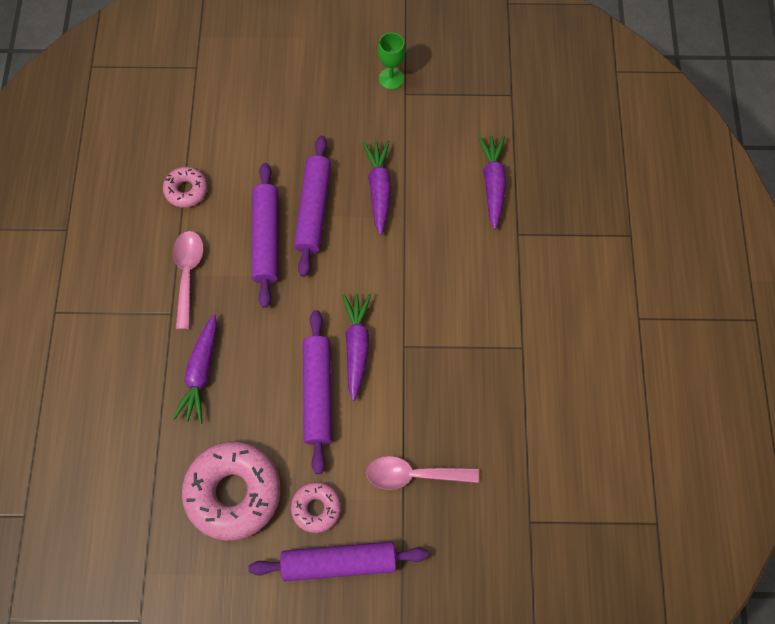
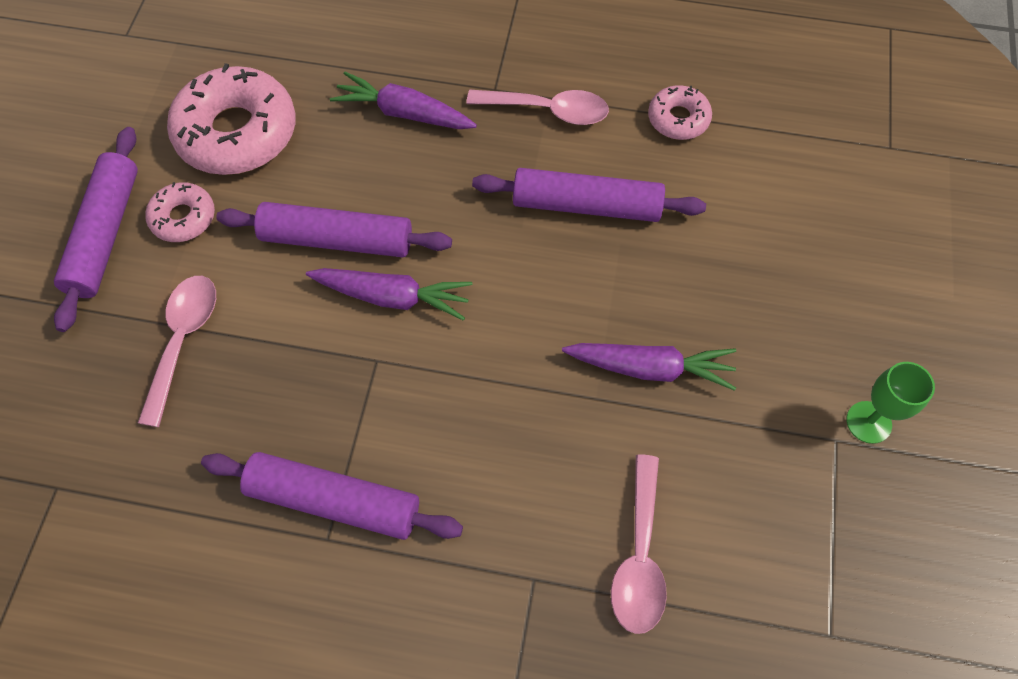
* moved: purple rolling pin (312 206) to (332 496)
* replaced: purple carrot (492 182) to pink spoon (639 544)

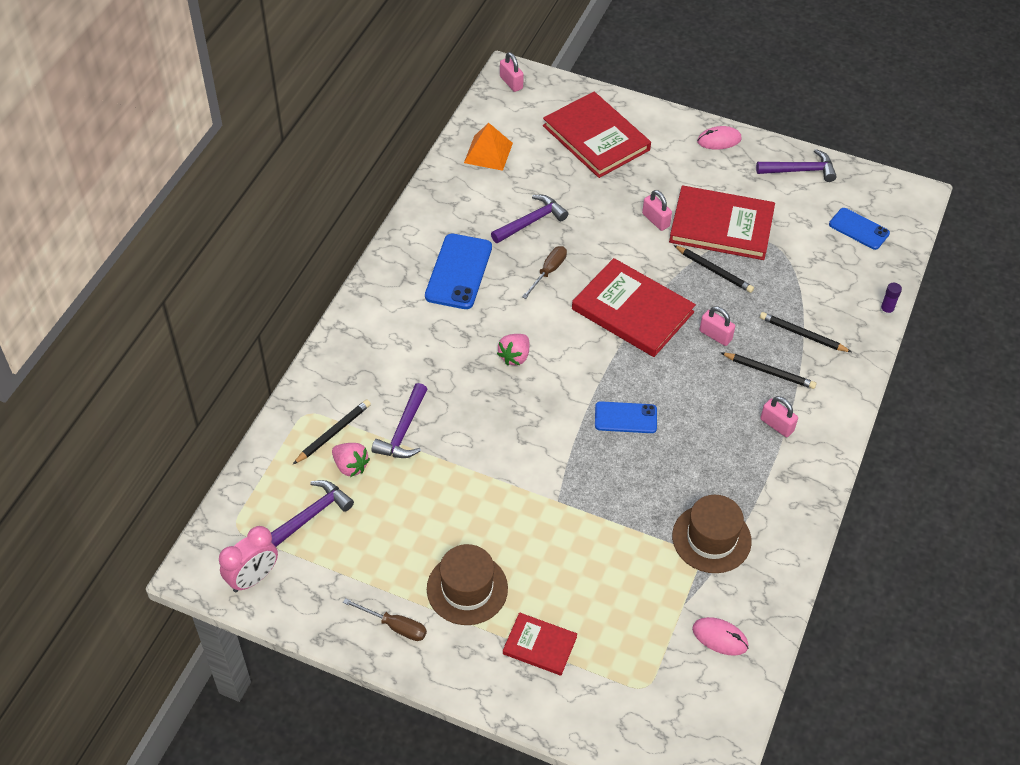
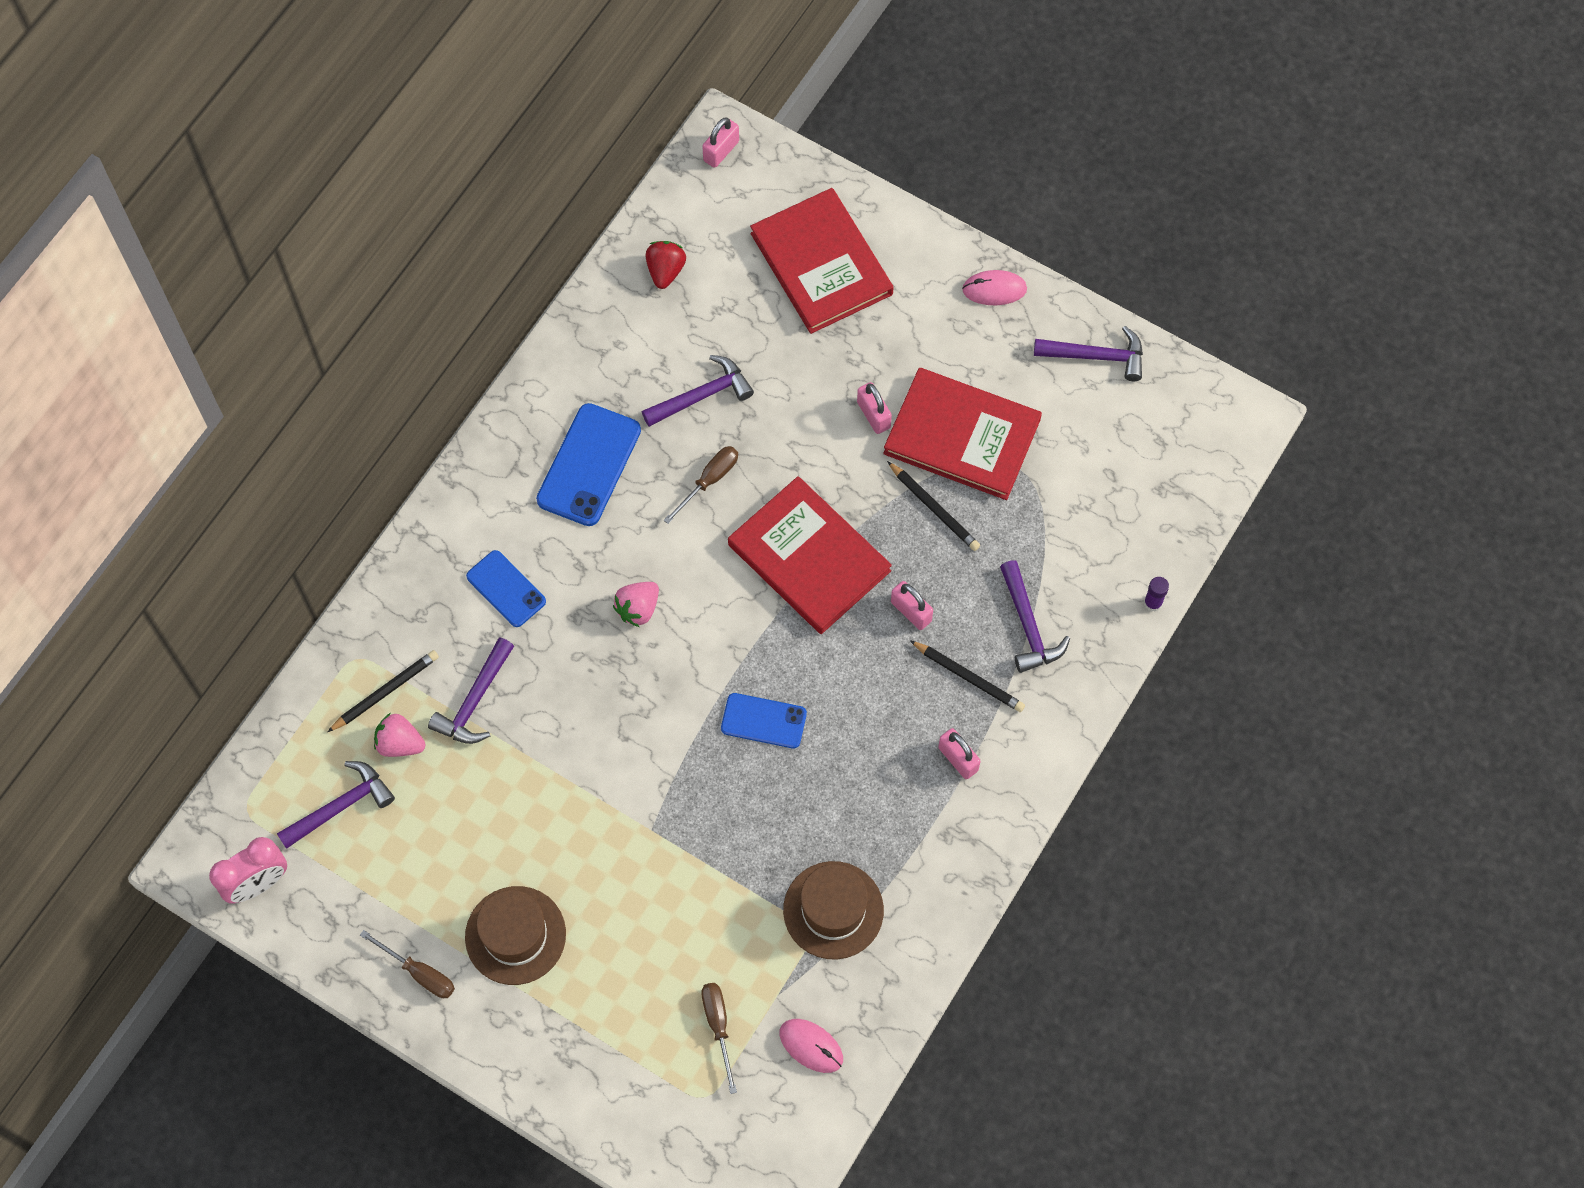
* turned: pink strawberry (351 460) = (399 735) 150 degrees clockwise
* moved: blue phone (859 229) to (506 588)
* replaced: orange pyramid (488 147) to red strawberry (665 265)
* added: brown screwdriver (719 1038)
* turned: pink padlock (512 72) = (720 143) 60 degrees clockwise
* replaced: black pencil (806 332) to purple hammer (1035 616)
* removed: red book (540 644)

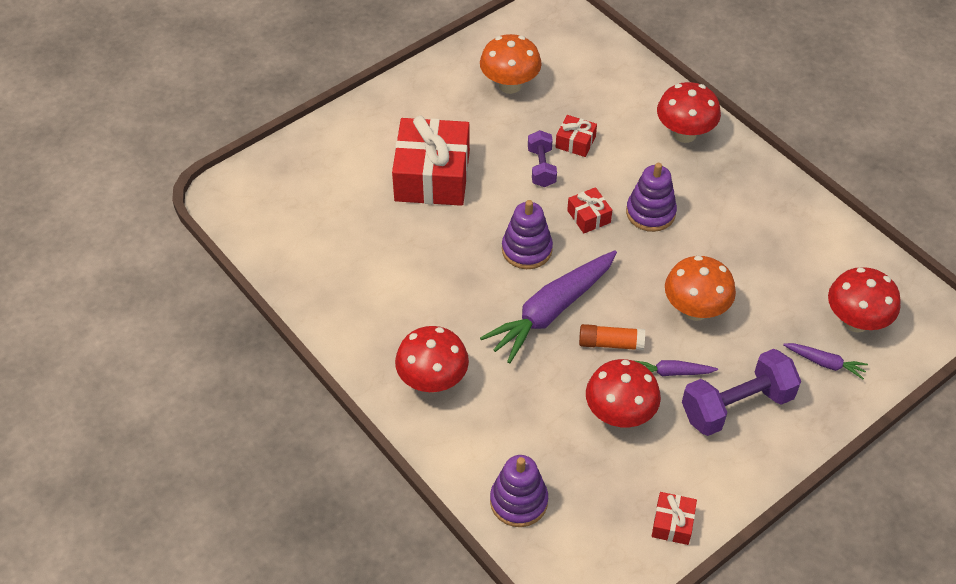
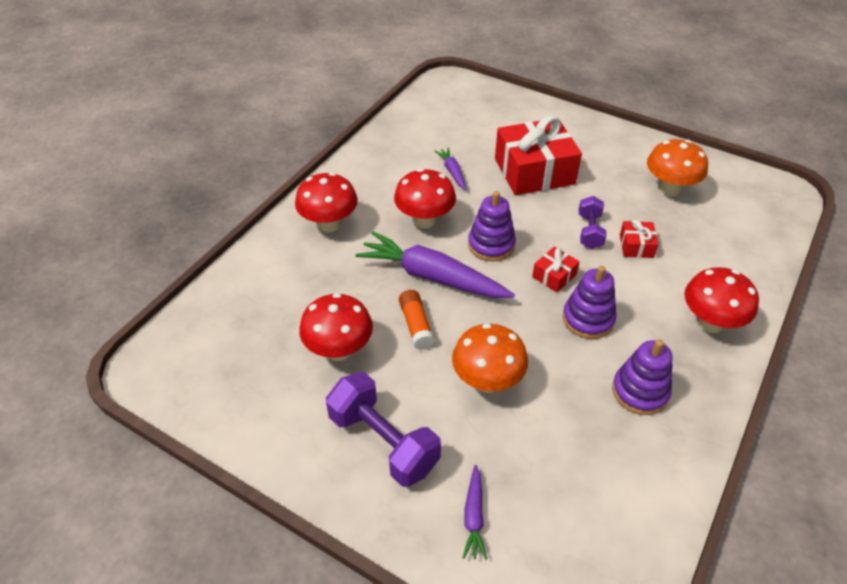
* moved: red mushroom (864 300) to (425 198)
* moved: purple carrot (675 368) to (450 169)
* turned: purple dumbbell (542 158) = (593 222) 60 degrees counterclockwise
* moved: purple stacking toy (519 491) to (642 377)
* removed: red gift (674 518)

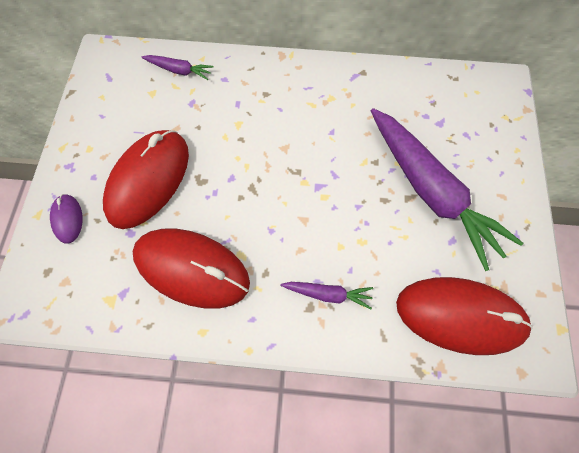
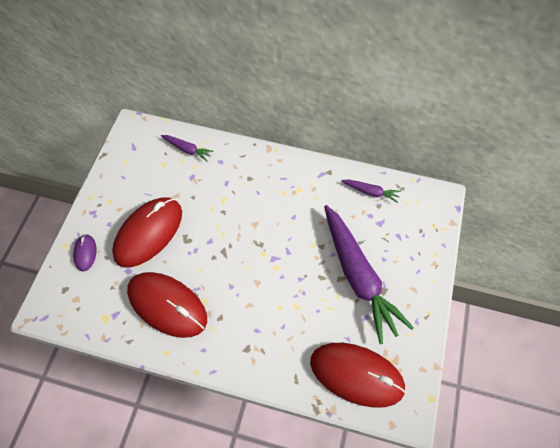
* moved: purple carrot (326 295) to (371 191)

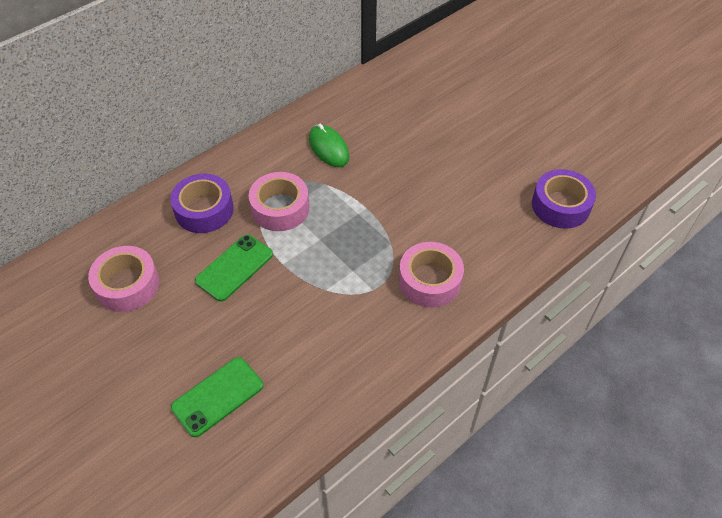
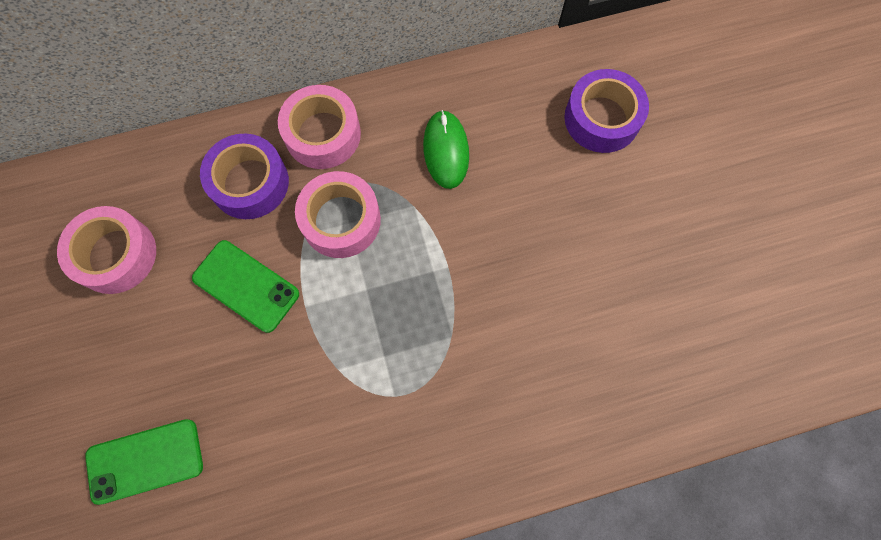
* turned: green phone (234 268) = (245 286) 60 degrees clockwise
* moved: pink tape (431 275) to (319 127)
* moved: purple tape (564 199) to (606 111)

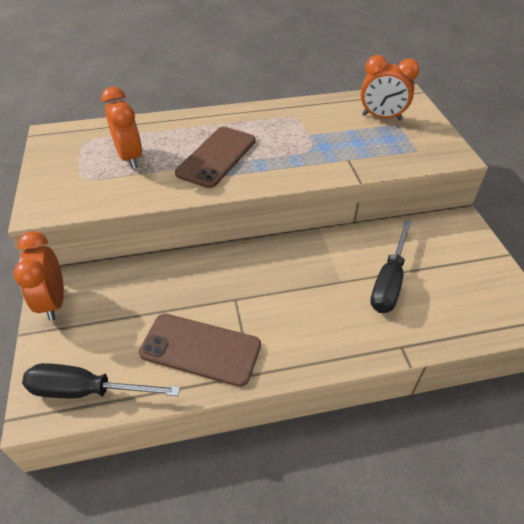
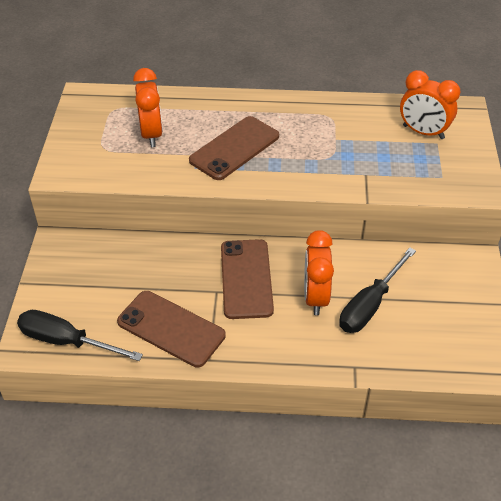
* added: brown phone (247 279)
* moved: orange clock (38 276) to (319 272)

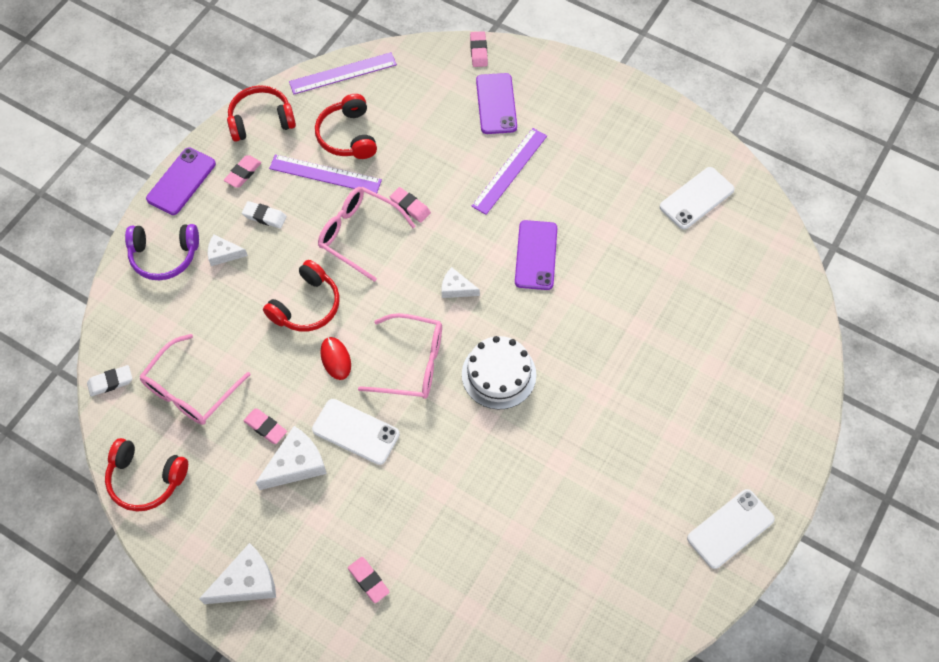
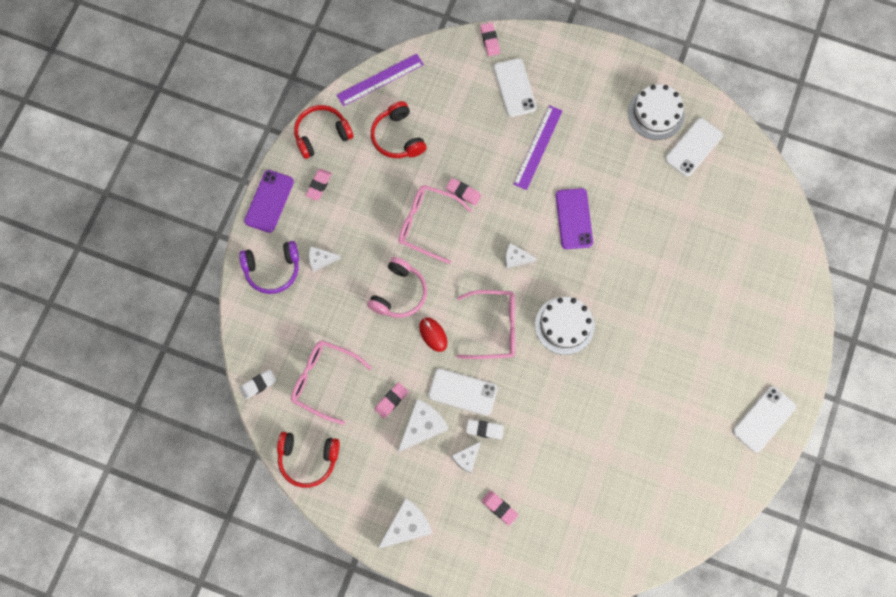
* turned: pink glasses (194 379) = (331 382) 90 degrees clockwise
* recoloured: red headphones (301 296) to pink headphones (397 287)
* turned: pink eraser (265 426) = (391 400) 75 degrees counterclockwise
* added: white cheese (466 457)
* moved: white eraser (264 215) to (485 429)
* recoloured: purple phone (496 103) to white phone (515 87)
* added: white cake (656 112)
* removed: purple ruler (325 174)

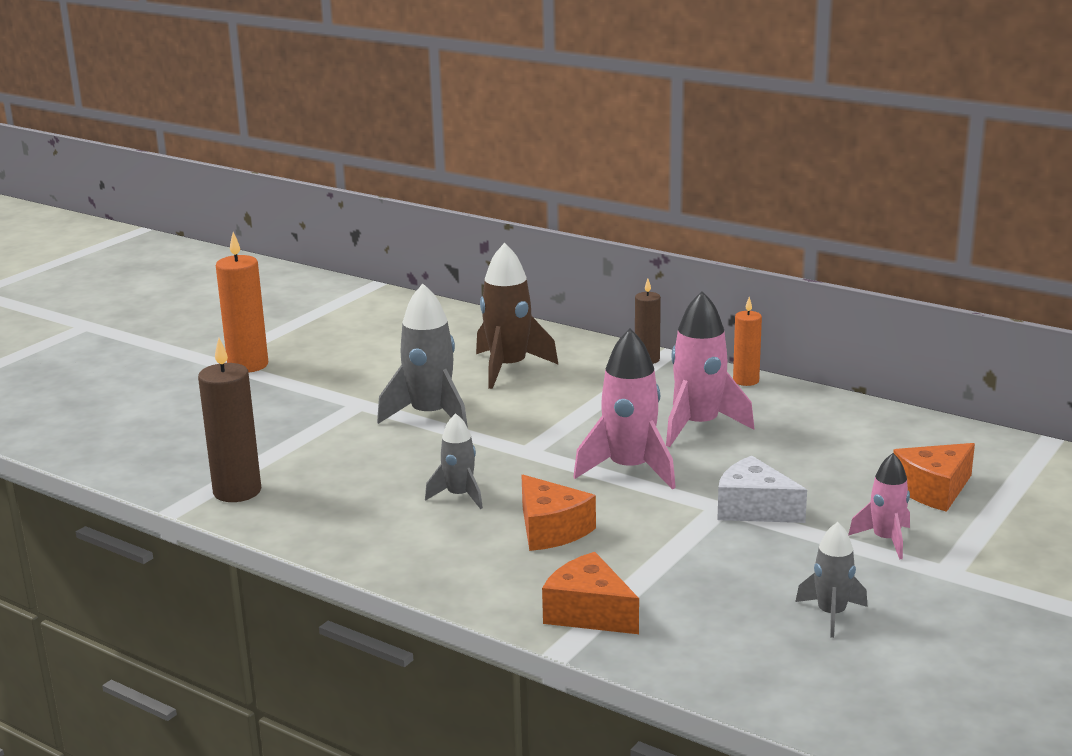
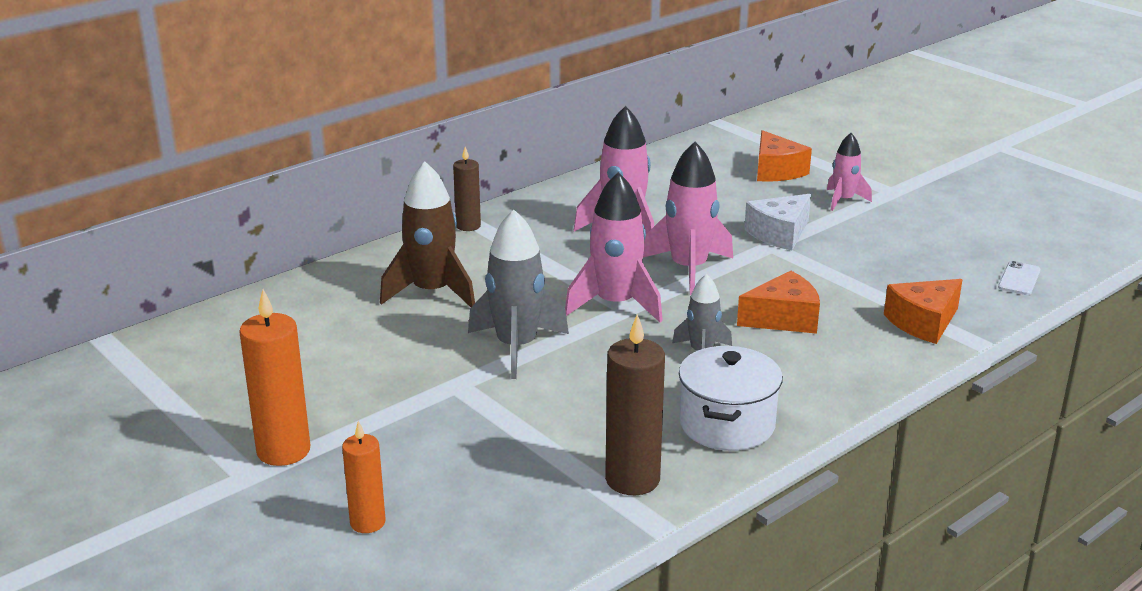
* moved: orange candle (747 341) to (364 477)
* added: pink rocket (614 247)
* added: white pot (731 398)
* added: white phone (1019 278)
* removed: grey rocket (831 580)

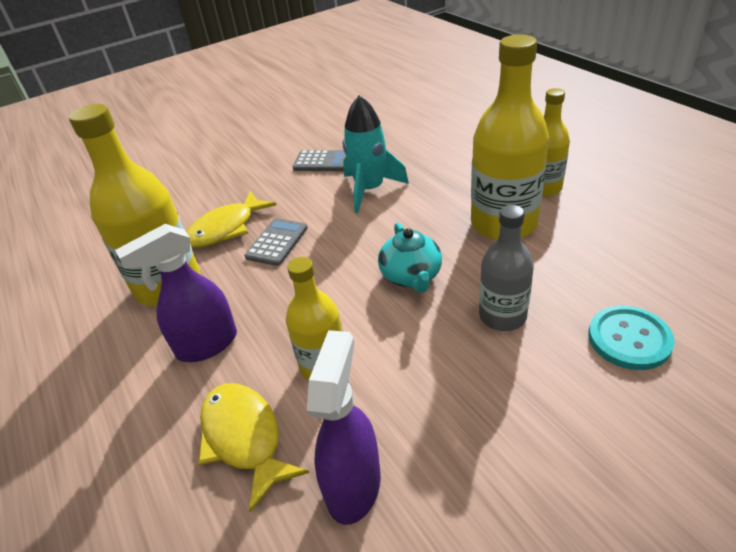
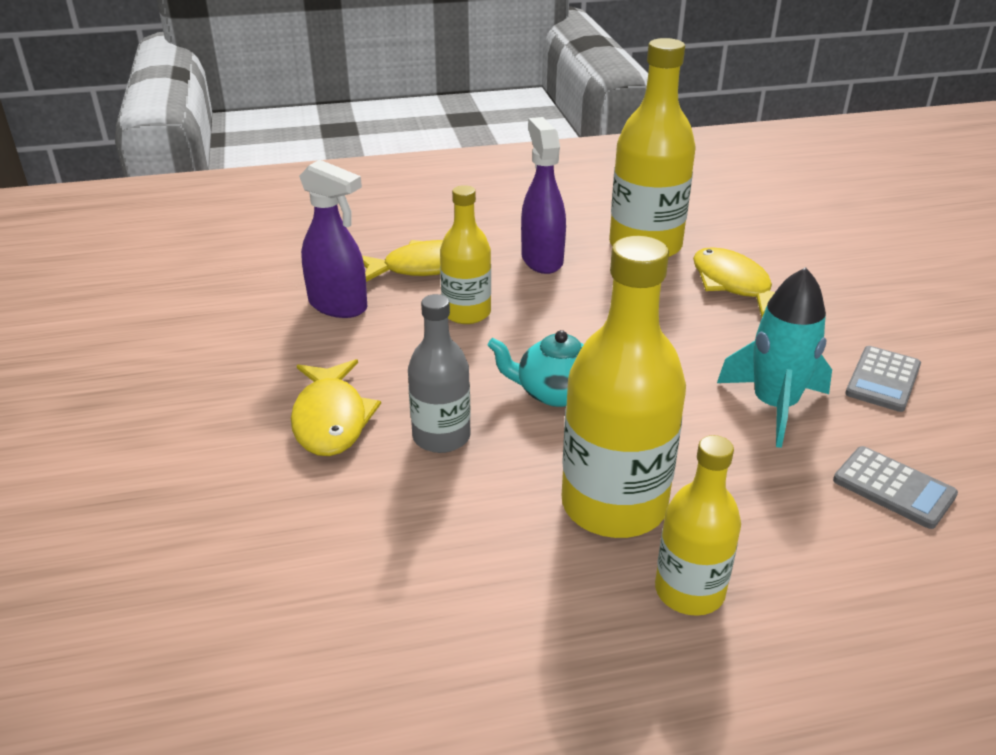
* added: yellow fish (336 407)
* moved: grey calculator (276 242) to (895 487)
* removed: turquoise button (631 338)

